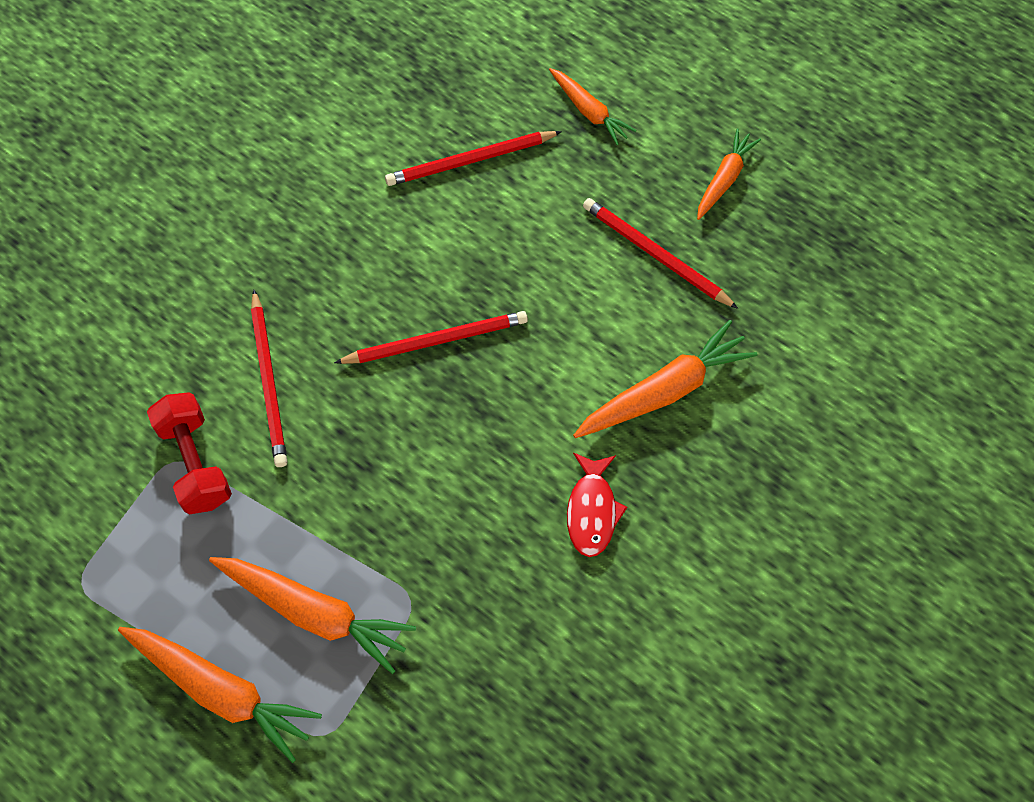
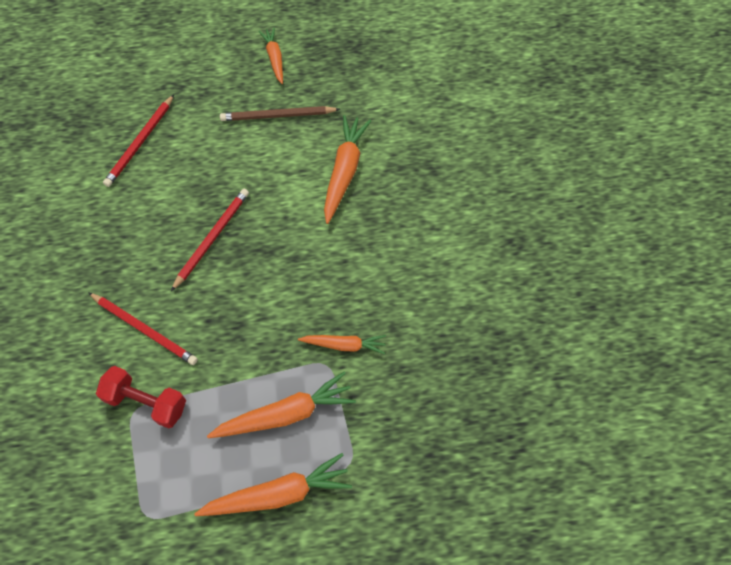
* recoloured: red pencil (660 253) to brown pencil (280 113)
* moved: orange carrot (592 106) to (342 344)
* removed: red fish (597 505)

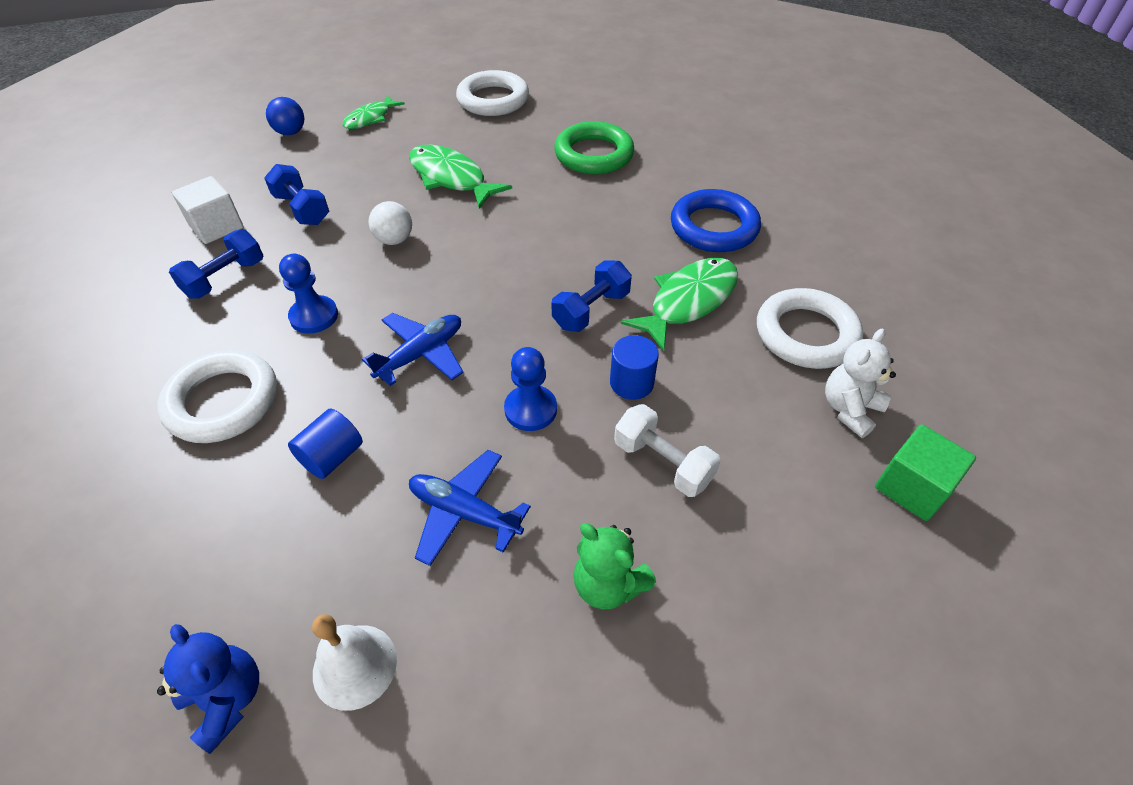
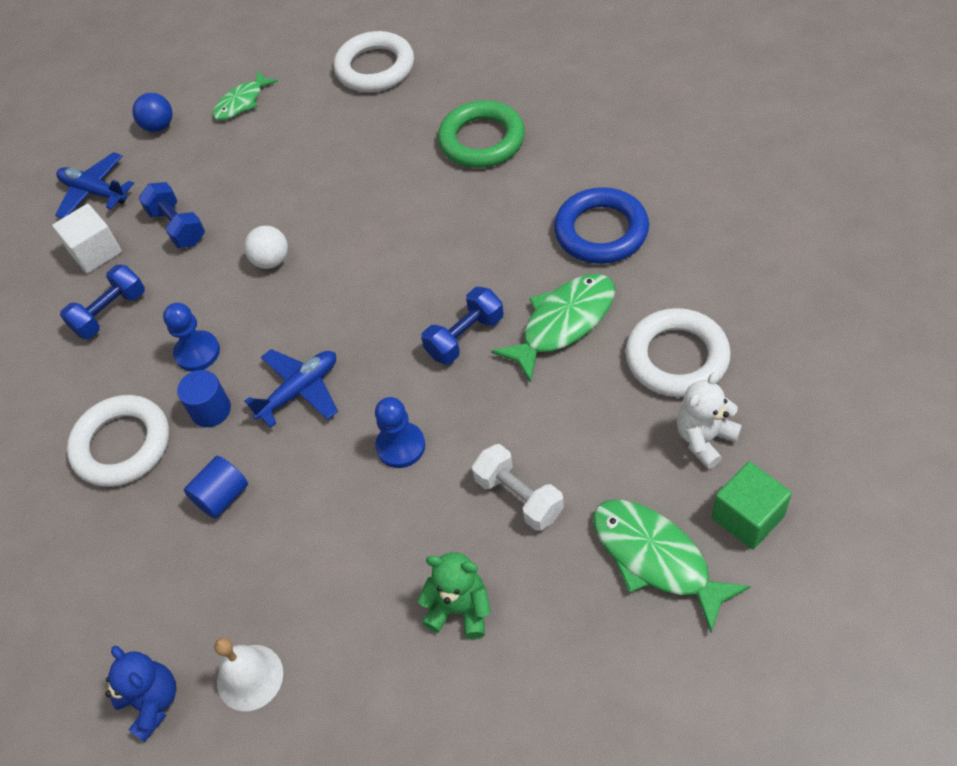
* moved: blue plane (470 508) to (94 185)
* moved: blue cylinder (634 367) to (204 398)
* turned: green teddy bear (614 566) = (454 595) 150 degrees clockwise
* moved: green fish (460 177) to (672 566)

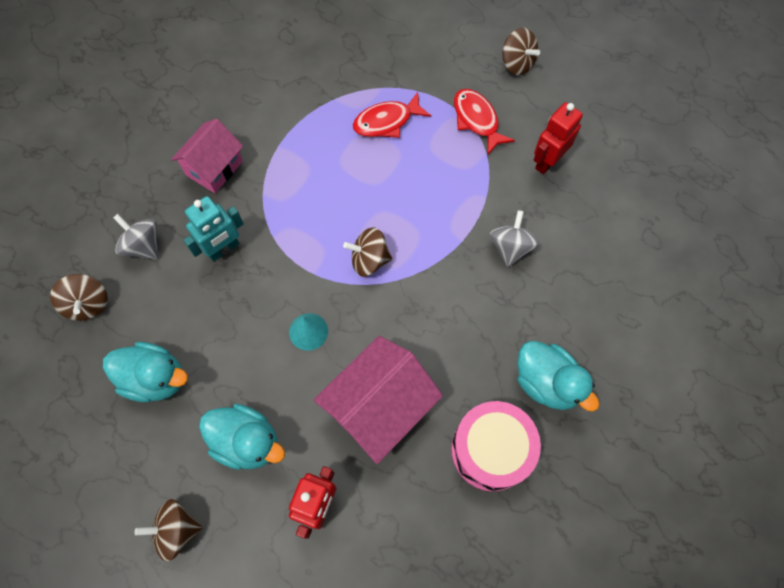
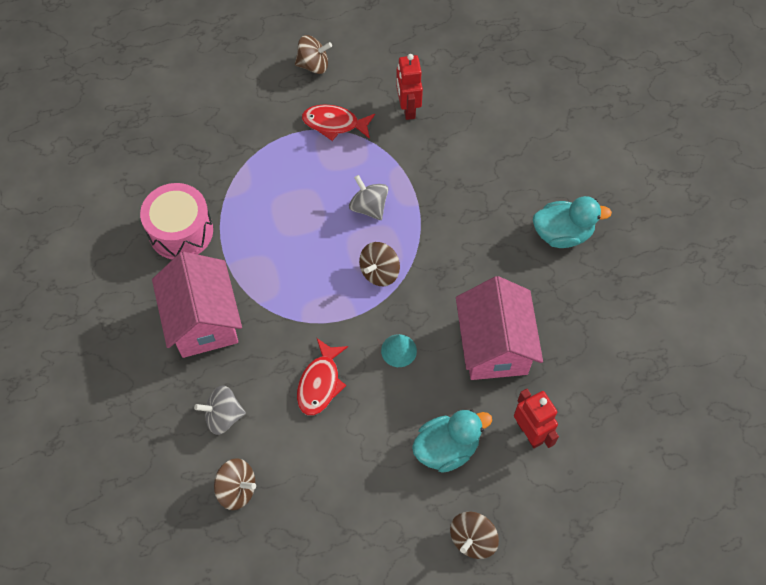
* moved: pink drum (496 446) to (176 221)
* resized: pink house (207 156) = (197 305) x1.51
* moved: red fish (392 115) to (322 377)
* moved: grey spinning top (515 238) to (368 197)
* removed: turquoise duck (145 372)
* removed: turquoise robot (213 229)

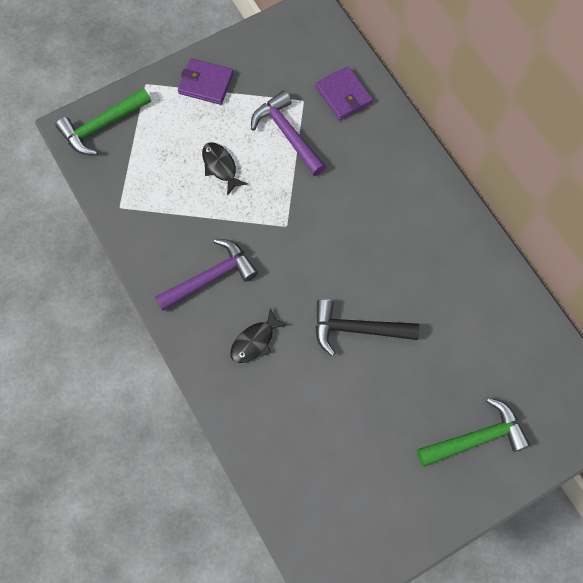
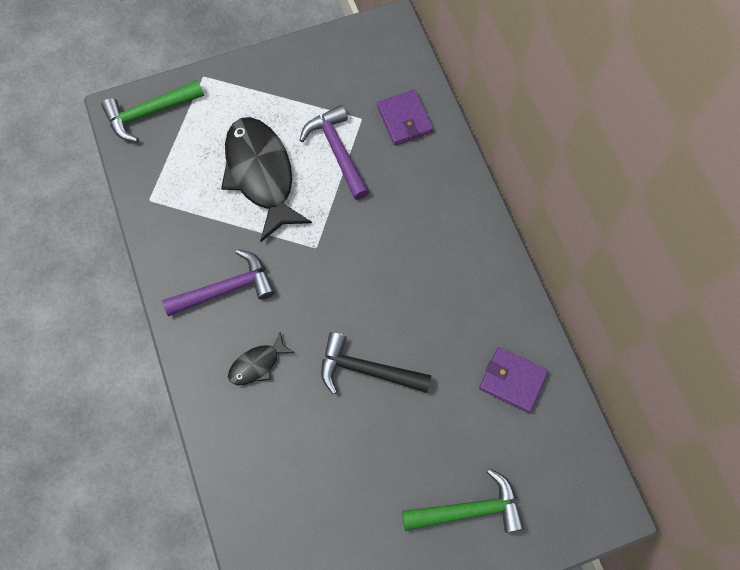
* resized: black fish (225 169) = (266 179) x2.12
* moved: purple wallet (206 81) to (513 380)

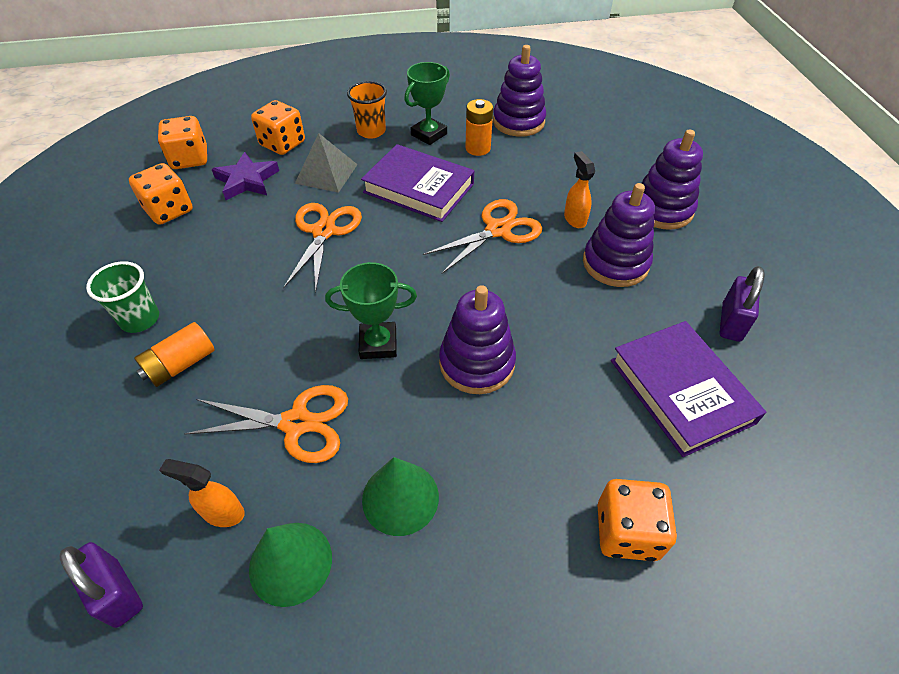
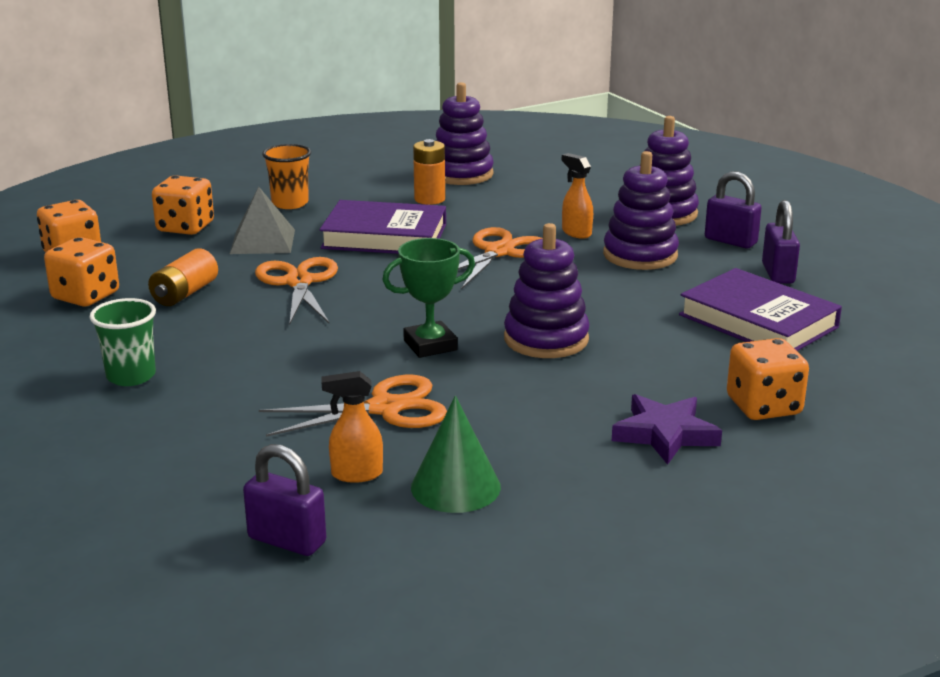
* moved: orange battery (174 354) to (183 277)
* moved: purple star (245 176) to (667 429)
* added: purple padlock (733 210)
* removed: green cone (400 496)
* removed: green trophy (427 103)

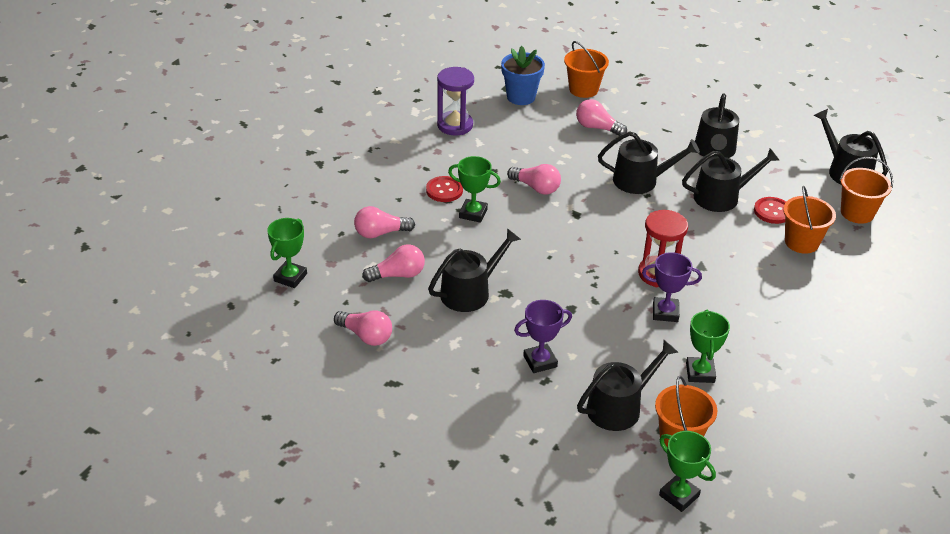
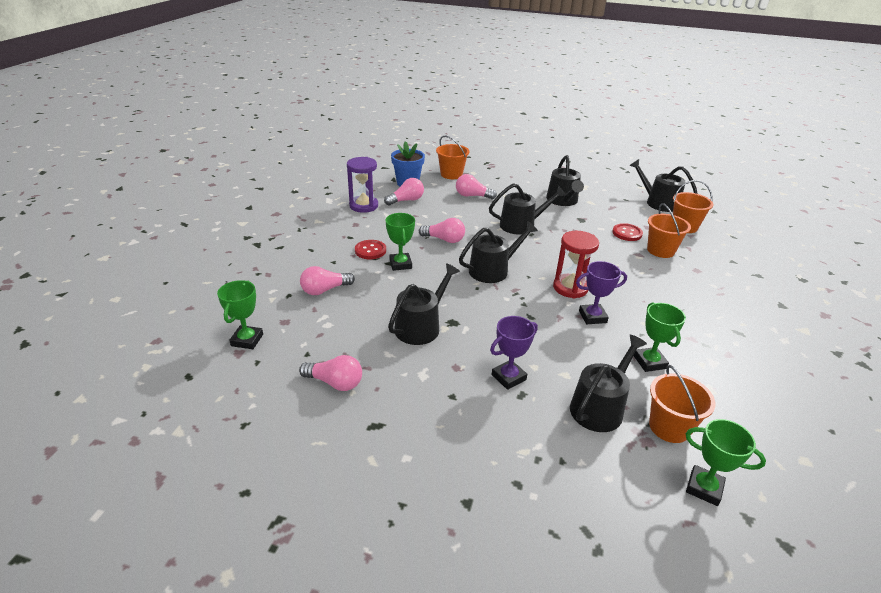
* moved: pink light bulb (393 263) to (404 192)
* turned: green trophy (474 189) = (400 242) 75 degrees clockwise
* moved: black watering can (731 180) to (498 252)

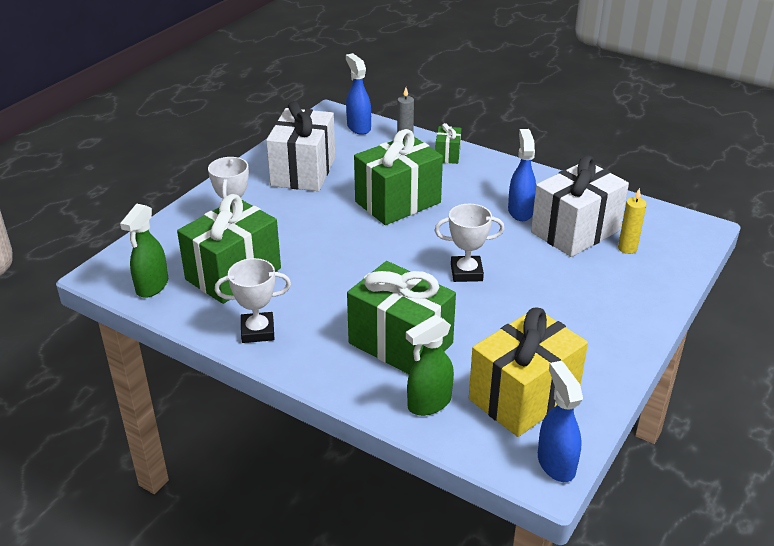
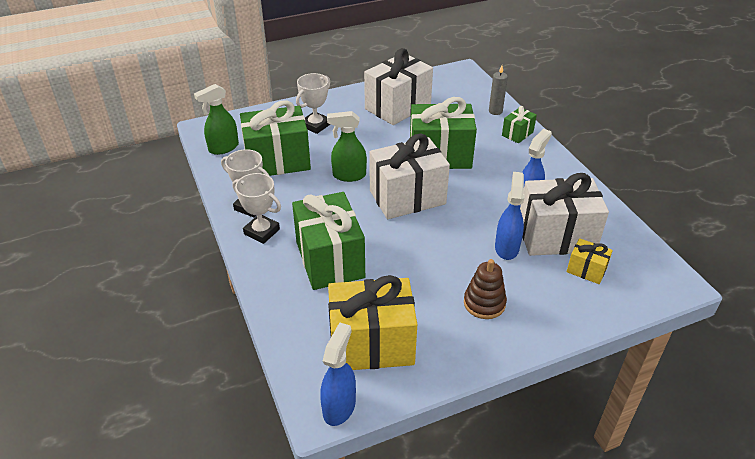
* moved: white trophy (470 243) to (257 208)
* moved: green spray bottle (430 365) to (347 146)
* added: white gift (409 176)
* added: brown stacking toy (485 289)
* moved: blue spray bottle (358 94) to (510 216)
* replaced: yellow candle (632 221) to yellow gift (590 261)

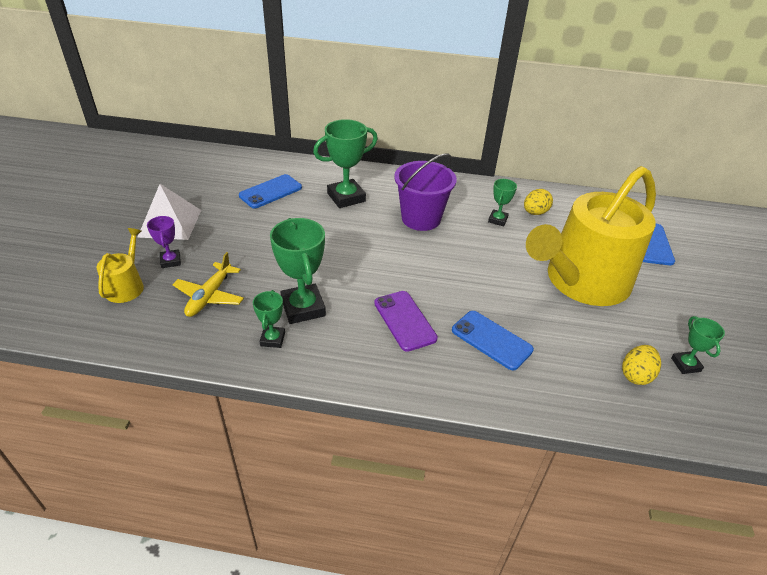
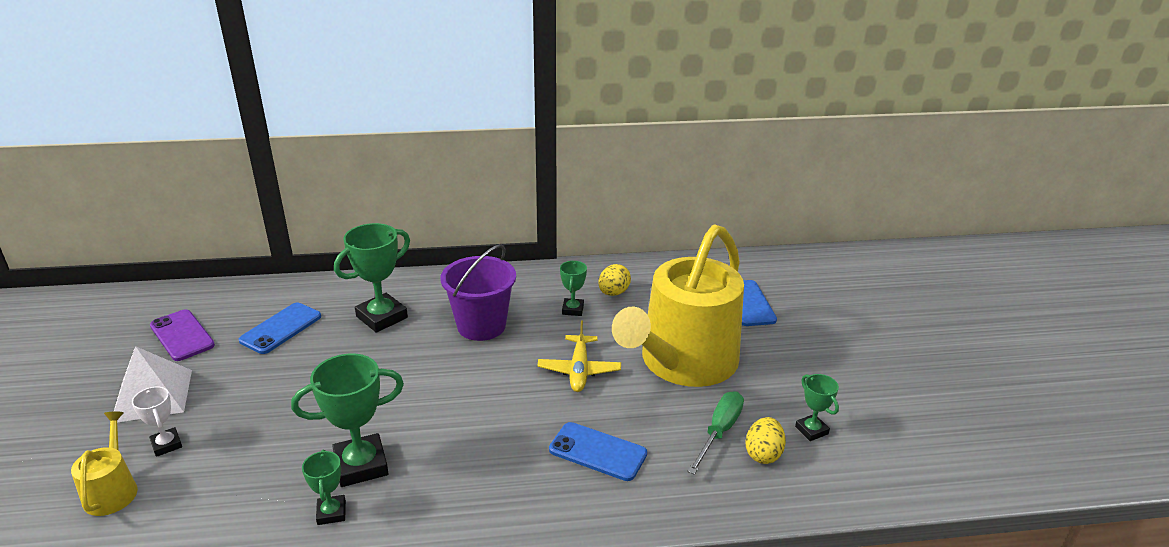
* recoloured: purple trophy (164 242) to white trophy (157 422)
* moved: purple phone (406 321) to (182 335)
* turned: green trophy (298 271) = (347 420) 75 degrees counterclockwise
* moved: yellow plane (208 284) to (579 356)
* added: green screwdriver (715 433)

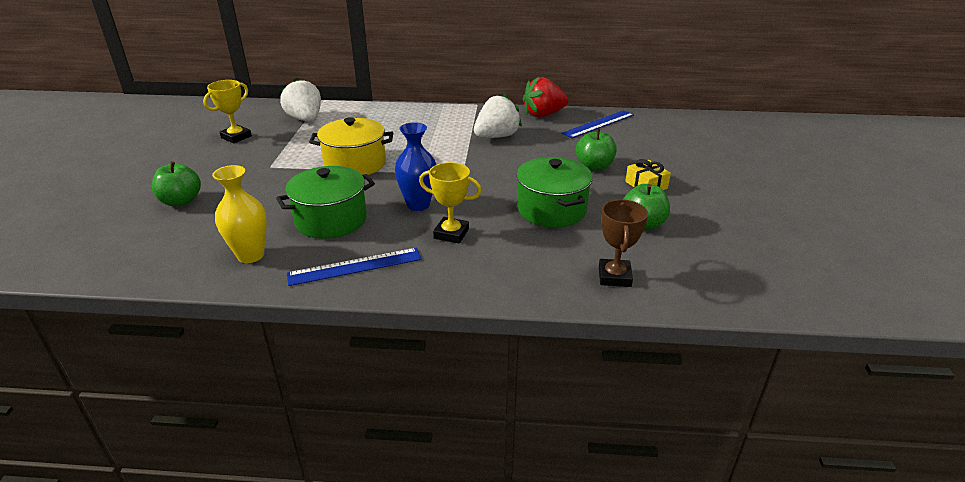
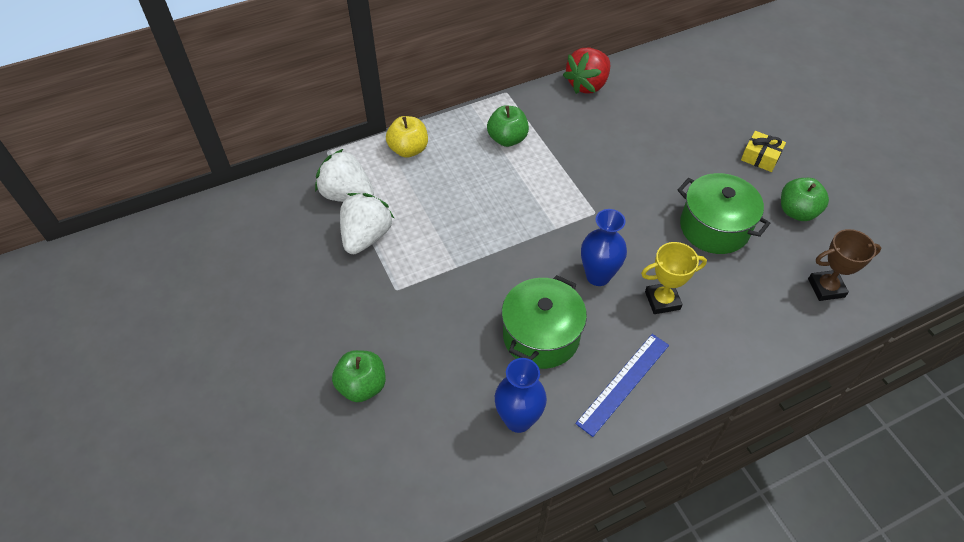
* moved: white strawberry (498 116) to (367 223)
* added: yellow apple (407 137)
* moved: green apple (596 150) to (508 126)
* recoloured: yellow vase (239 214) to blue vase (521 395)
* turned: brown trophy (623 243) = (844 265) 75 degrees counterclockwise
* removed: yellow trophy (227 111)
* removed: yellow pot (351 146)
* removed: blue ruler (598 124)

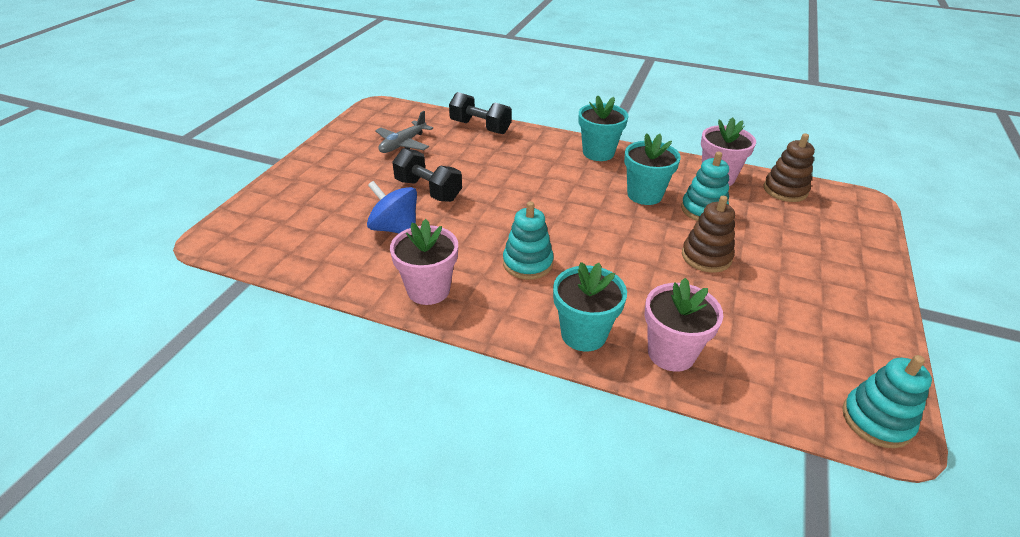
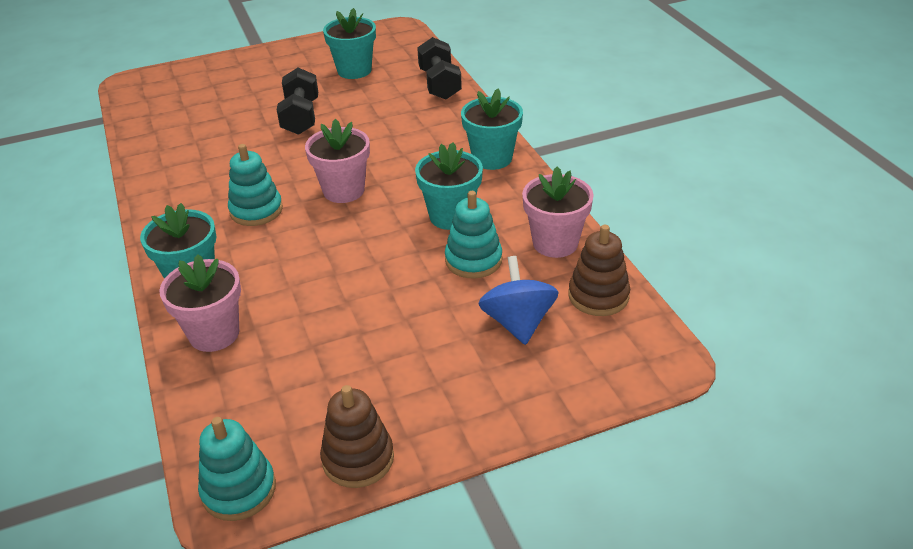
* moved: pink flower pot (424 262) to (337 161)
* moved: brown stacking toy (708 234) to (357 436)
* replaced: grey plane (404 132) to turquoise flower pot (349 43)
* moved: blue spinning top (392 207) to (518 300)

